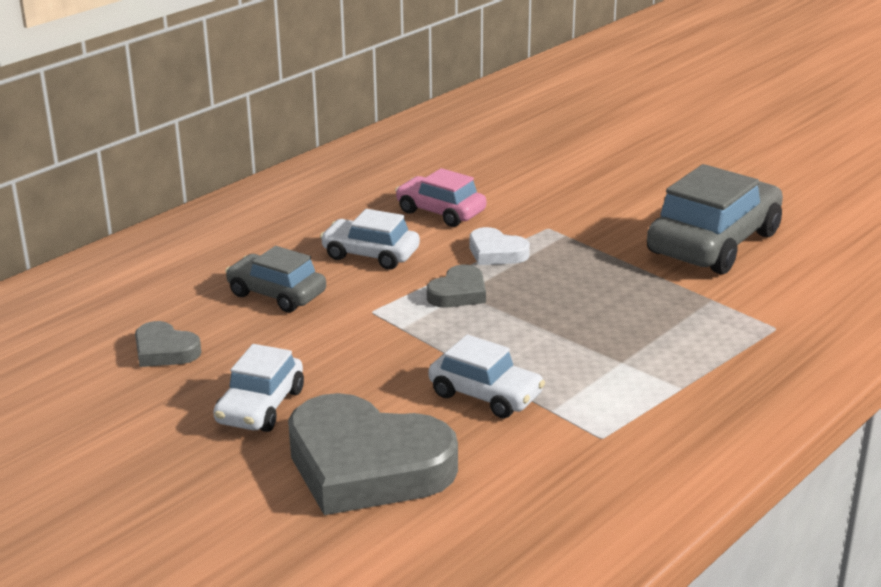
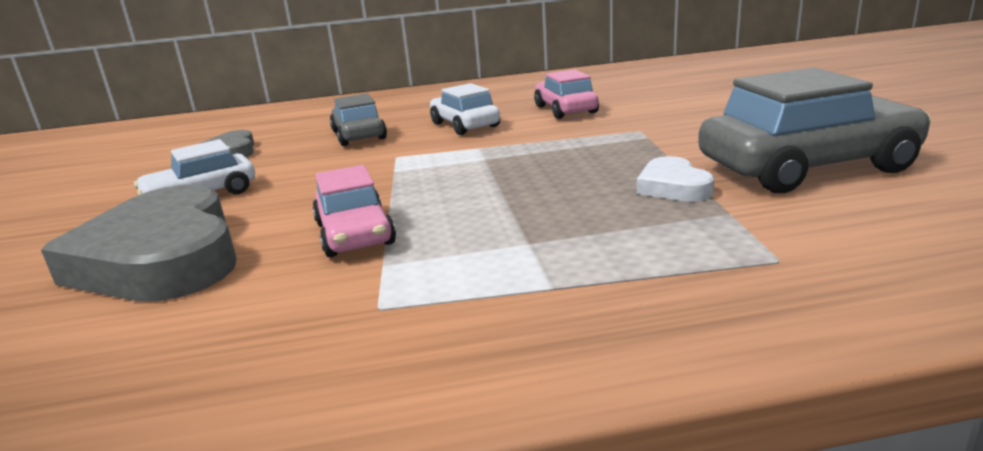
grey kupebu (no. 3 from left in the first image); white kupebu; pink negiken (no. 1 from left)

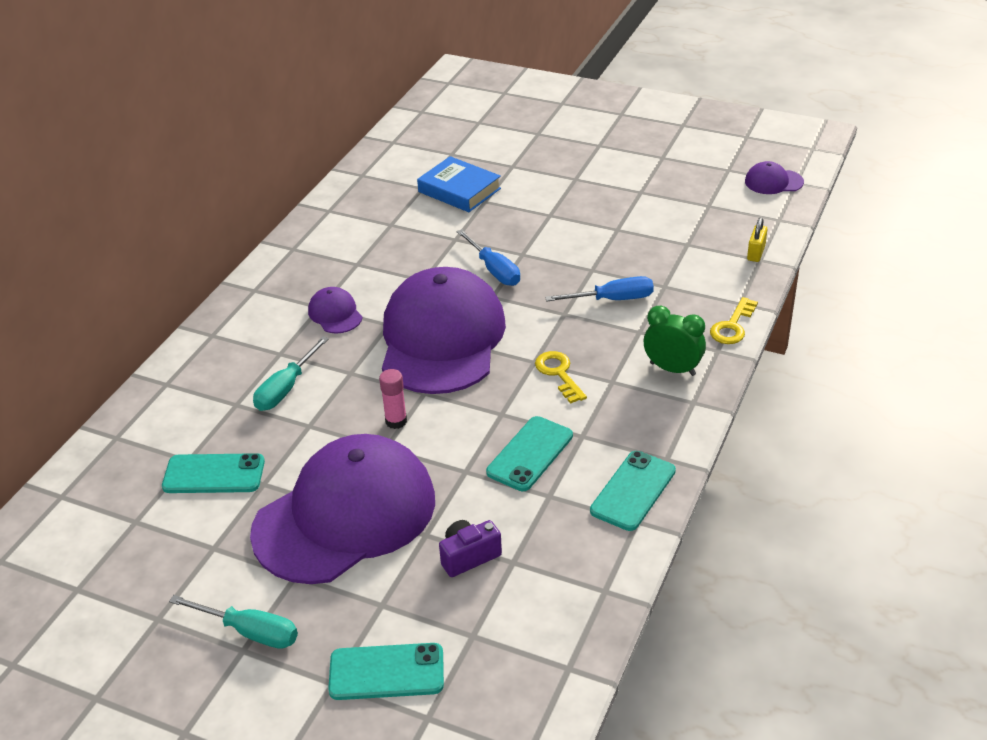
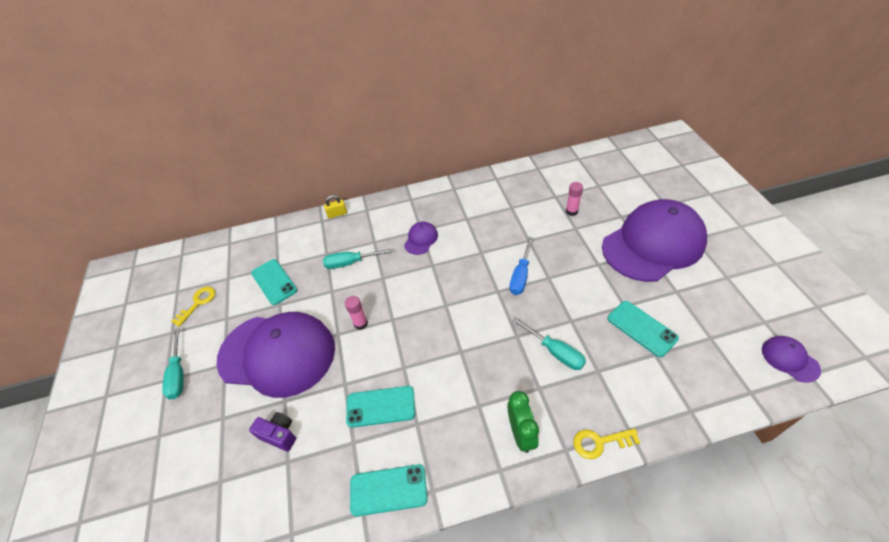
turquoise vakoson (no. 4 from left); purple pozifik (no. 3 from left); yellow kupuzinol (no. 1 from left); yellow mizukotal; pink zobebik (no. 2 from left); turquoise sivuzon (no. 3 from left)

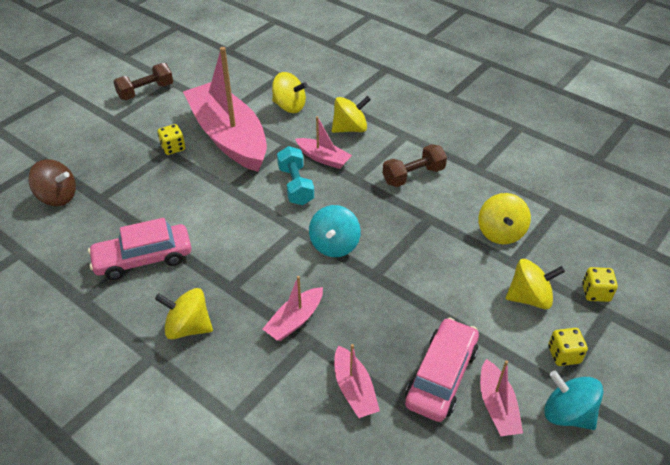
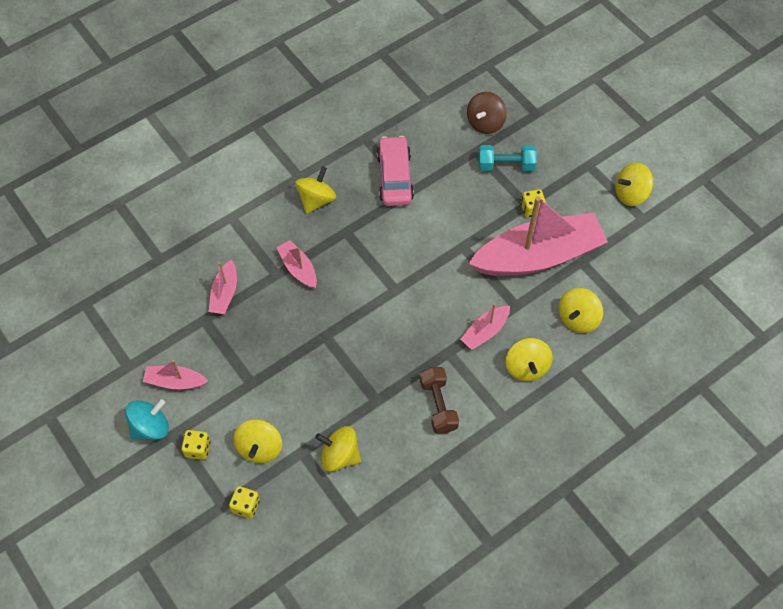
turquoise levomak (no. 1 from left in the first image); pink negiken (no. 2 from left in the first image); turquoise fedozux; yellow levomak (no. 6 from left); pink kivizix (no. 2 from left)

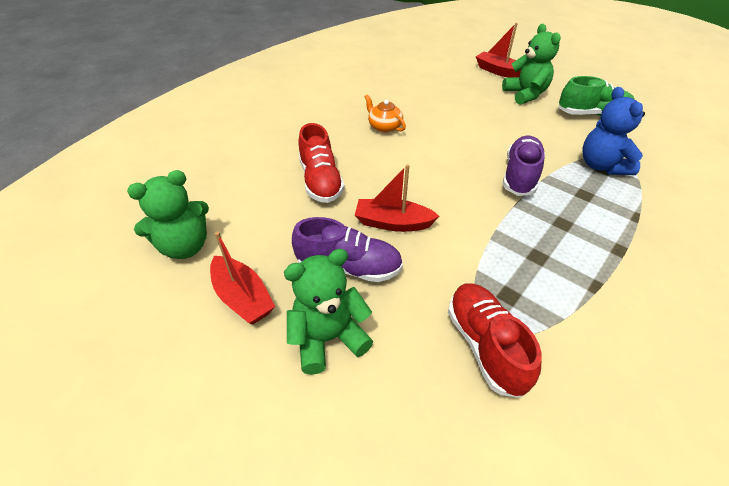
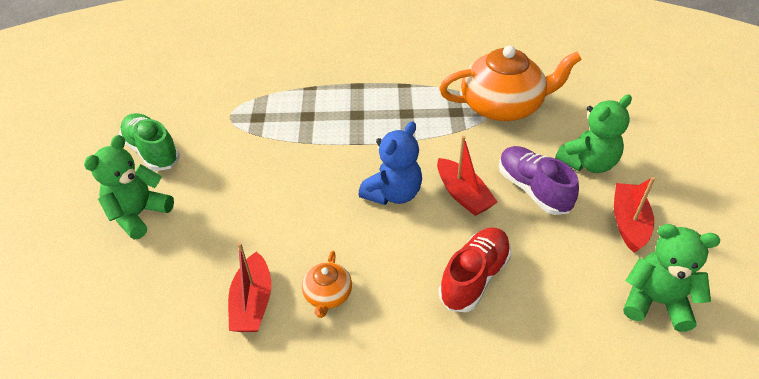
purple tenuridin (no. 2 from left in the first image); red kivizix (no. 1 from left); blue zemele; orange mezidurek (no. 2 from left); green zemele (no. 2 from left)

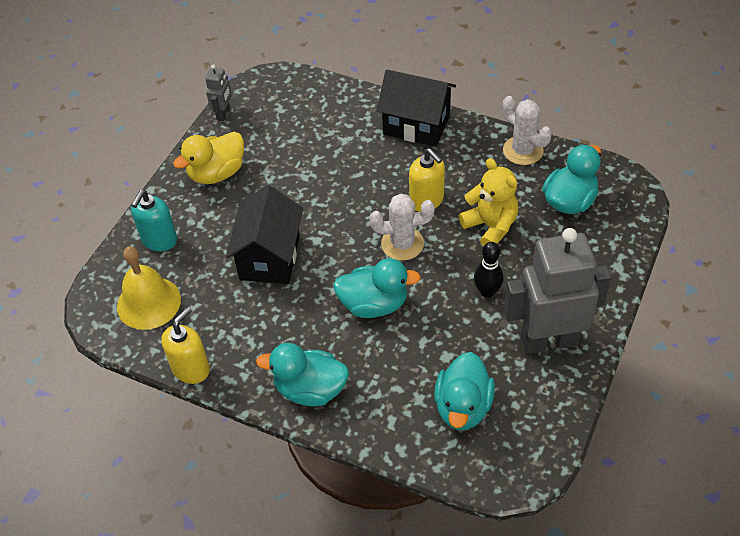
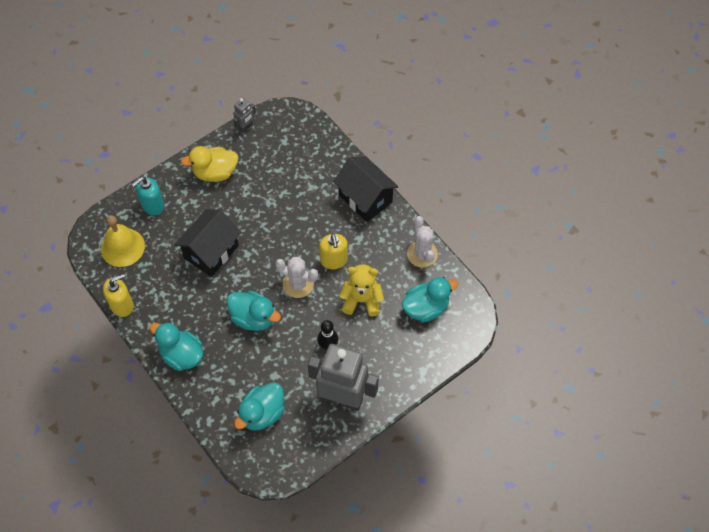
yellow zemele

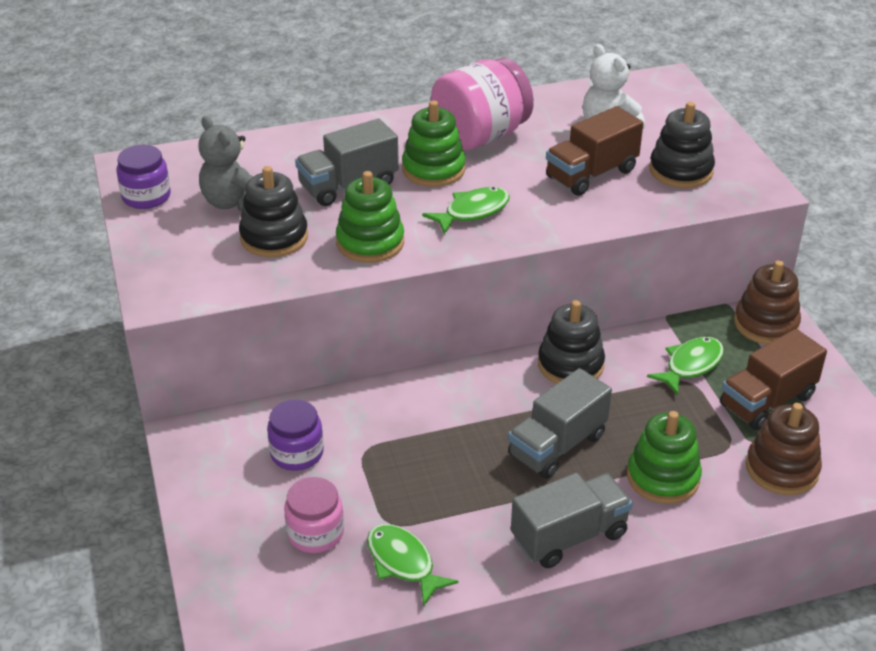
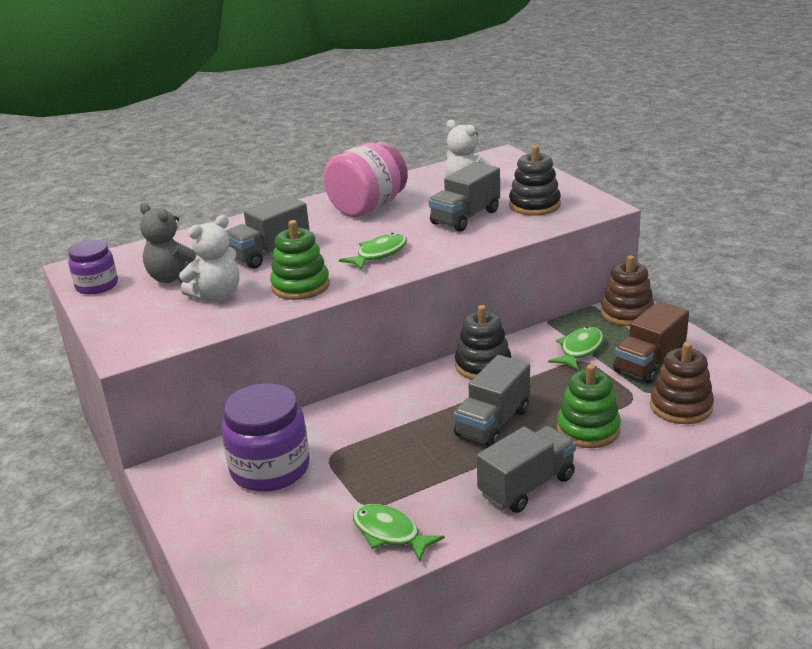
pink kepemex (no. 1 from left in the first image); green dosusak (no. 2 from left in the first image); white zemele (no. 1 from left); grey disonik (no. 2 from left); purple kepemex (no. 2 from left)

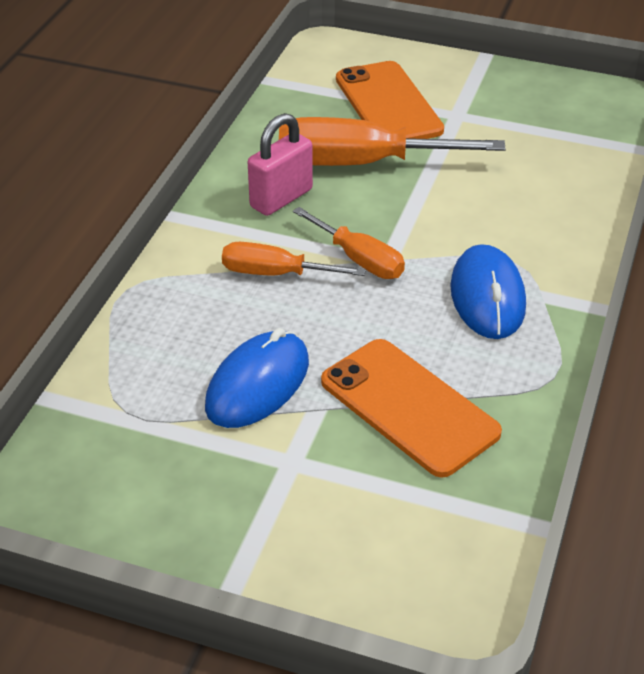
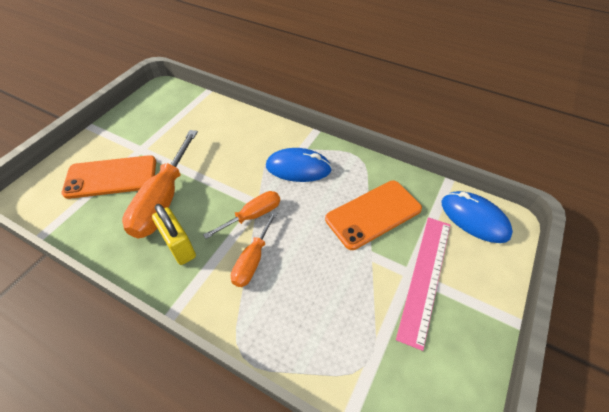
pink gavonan; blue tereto (no. 2 from left); yellow mizukotal

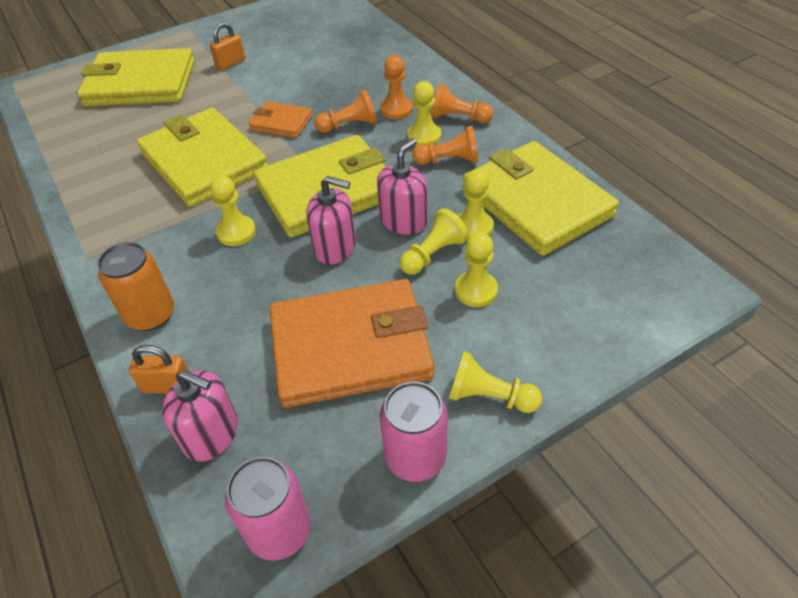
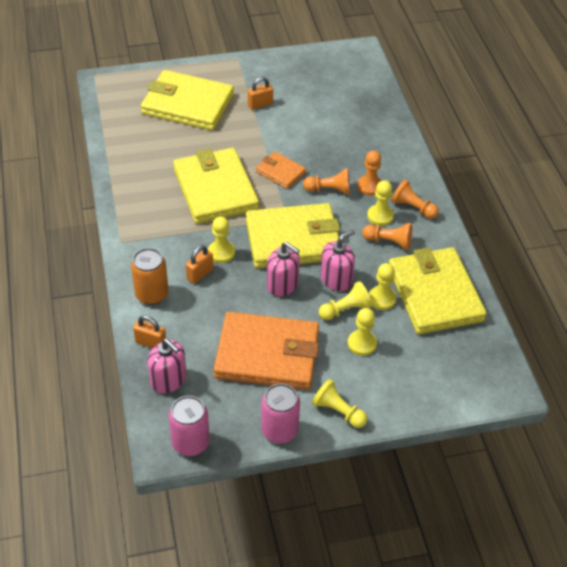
orange mizukotal (no. 2 from left)

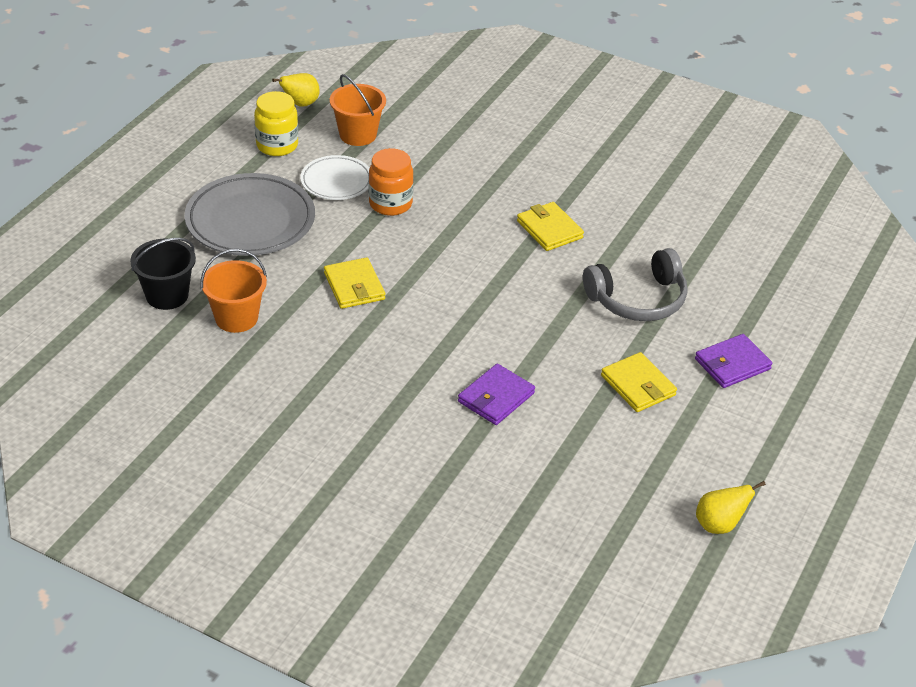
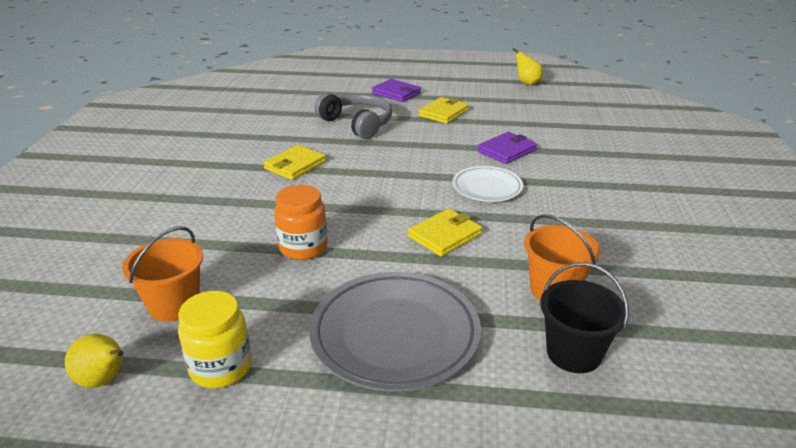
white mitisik; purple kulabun (no. 2 from left)

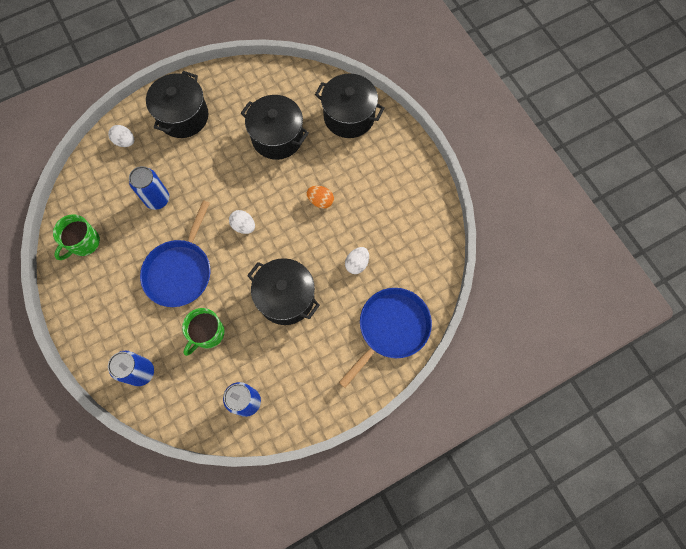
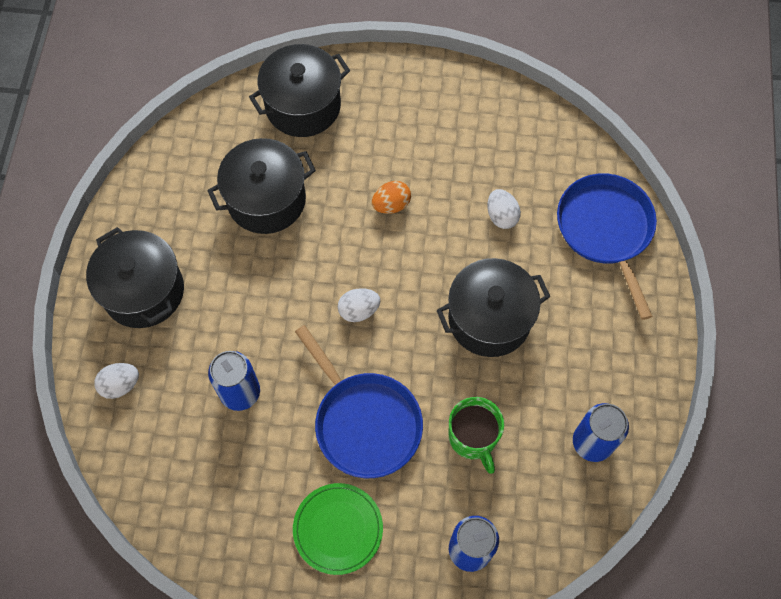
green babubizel (no. 1 from left in the first image); green mitisik

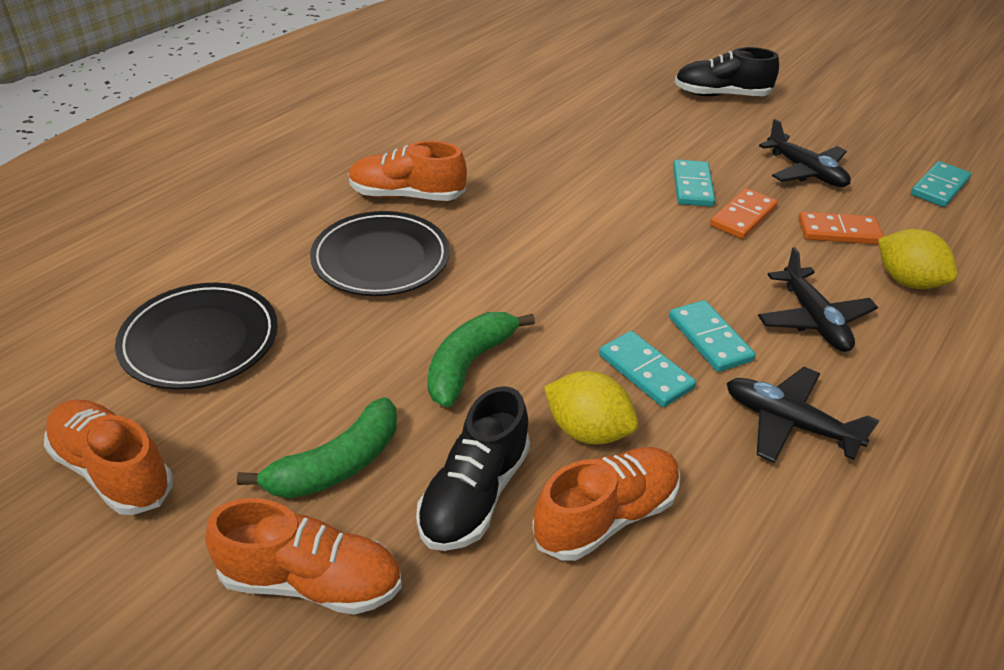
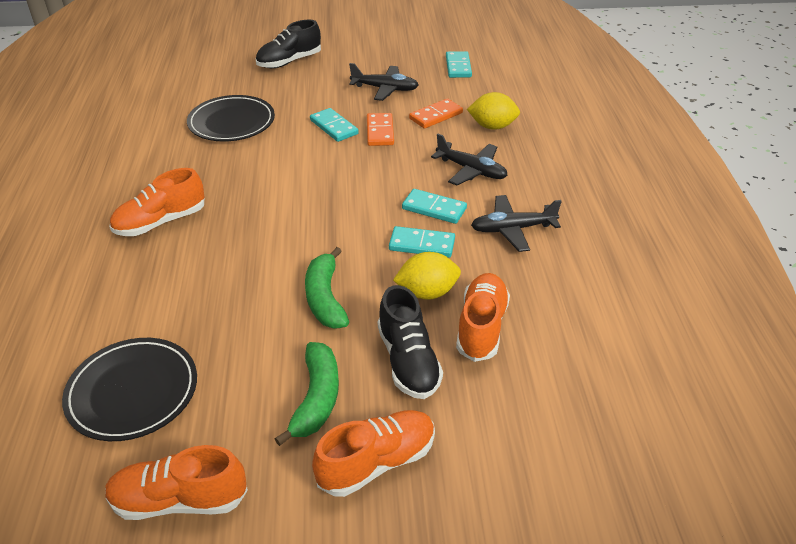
black mitisik (no. 2 from left)

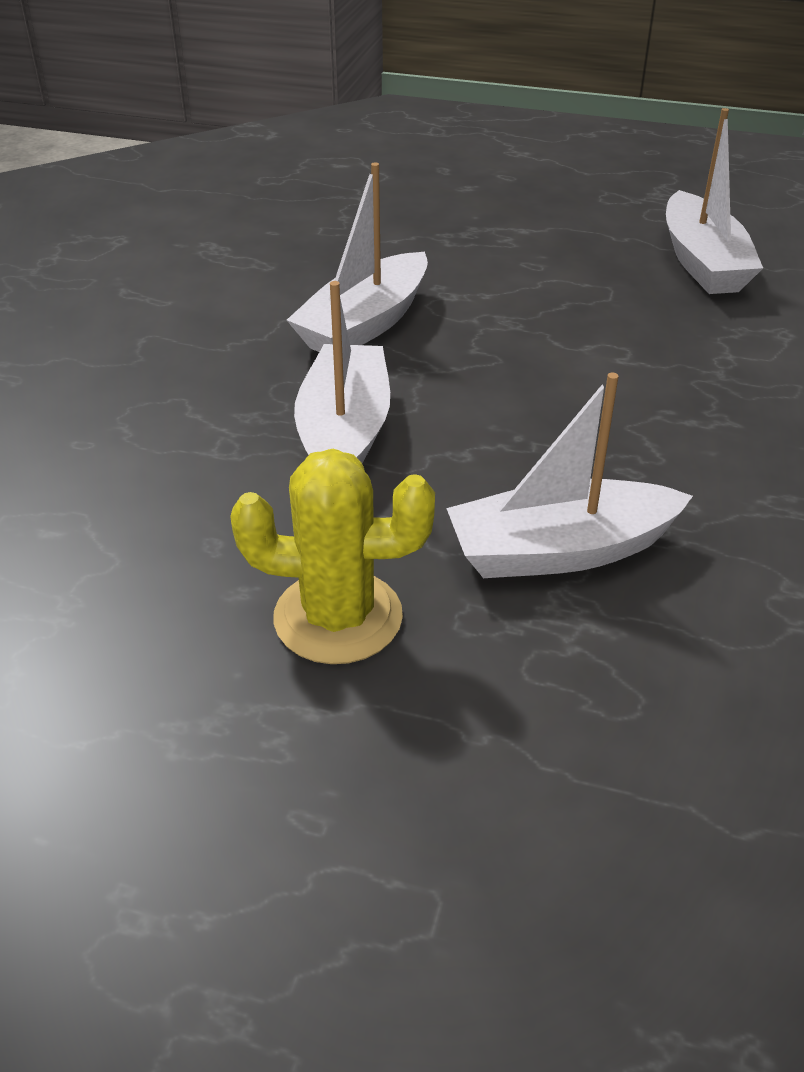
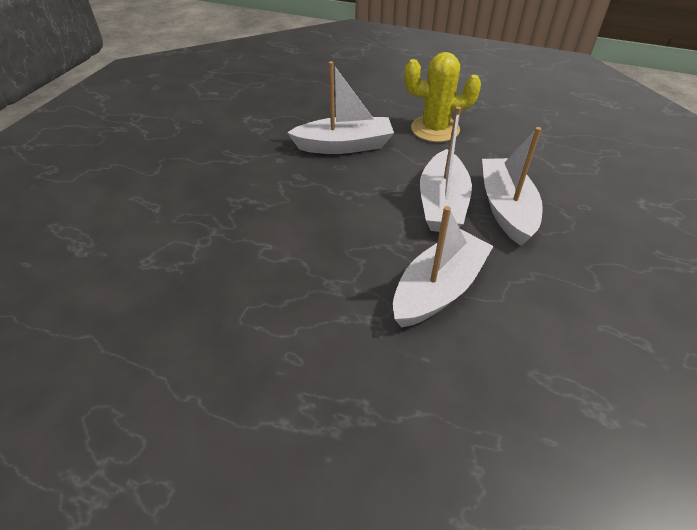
white kivizix (no. 4 from left)

